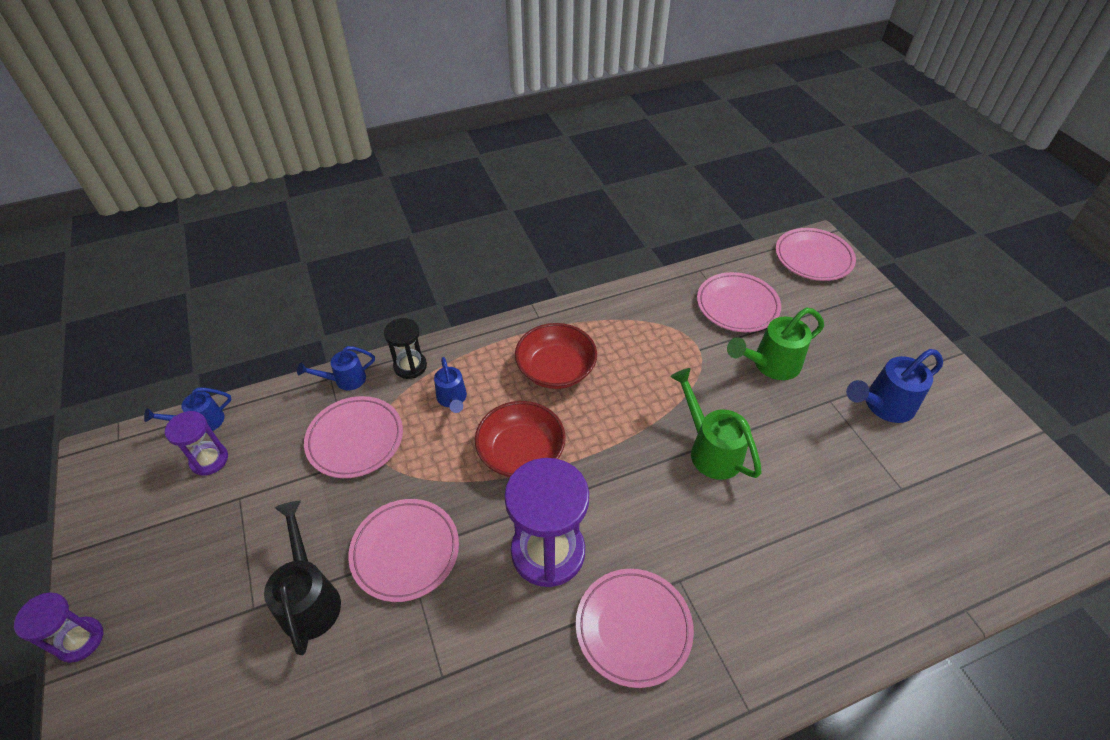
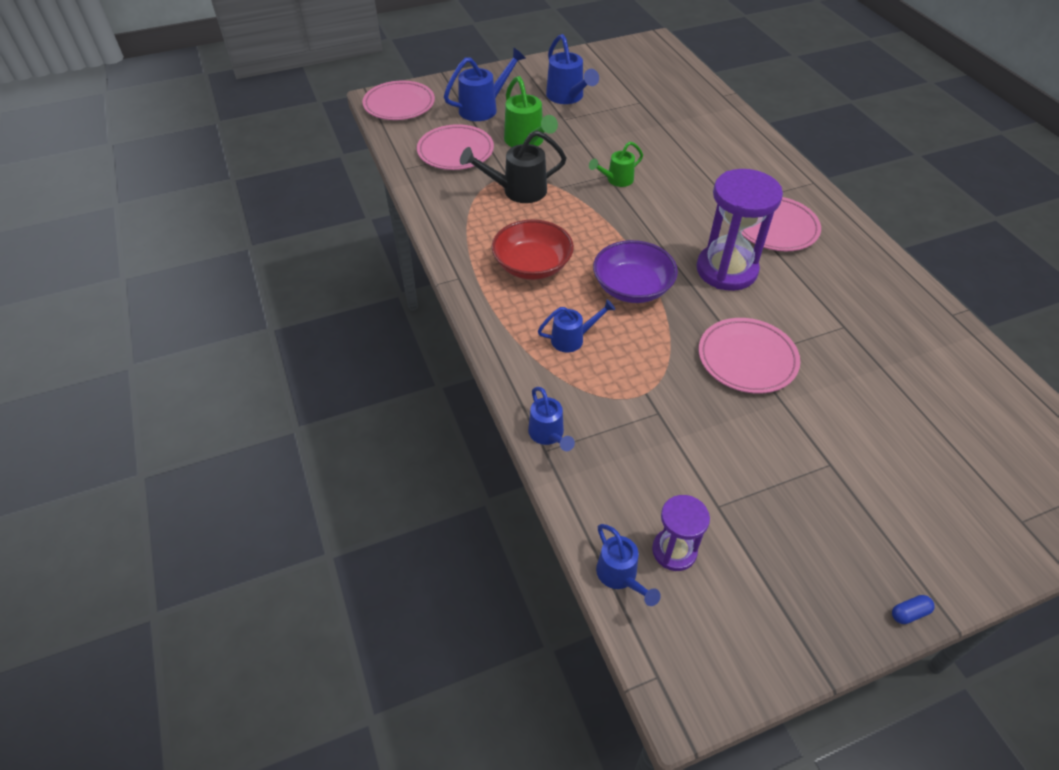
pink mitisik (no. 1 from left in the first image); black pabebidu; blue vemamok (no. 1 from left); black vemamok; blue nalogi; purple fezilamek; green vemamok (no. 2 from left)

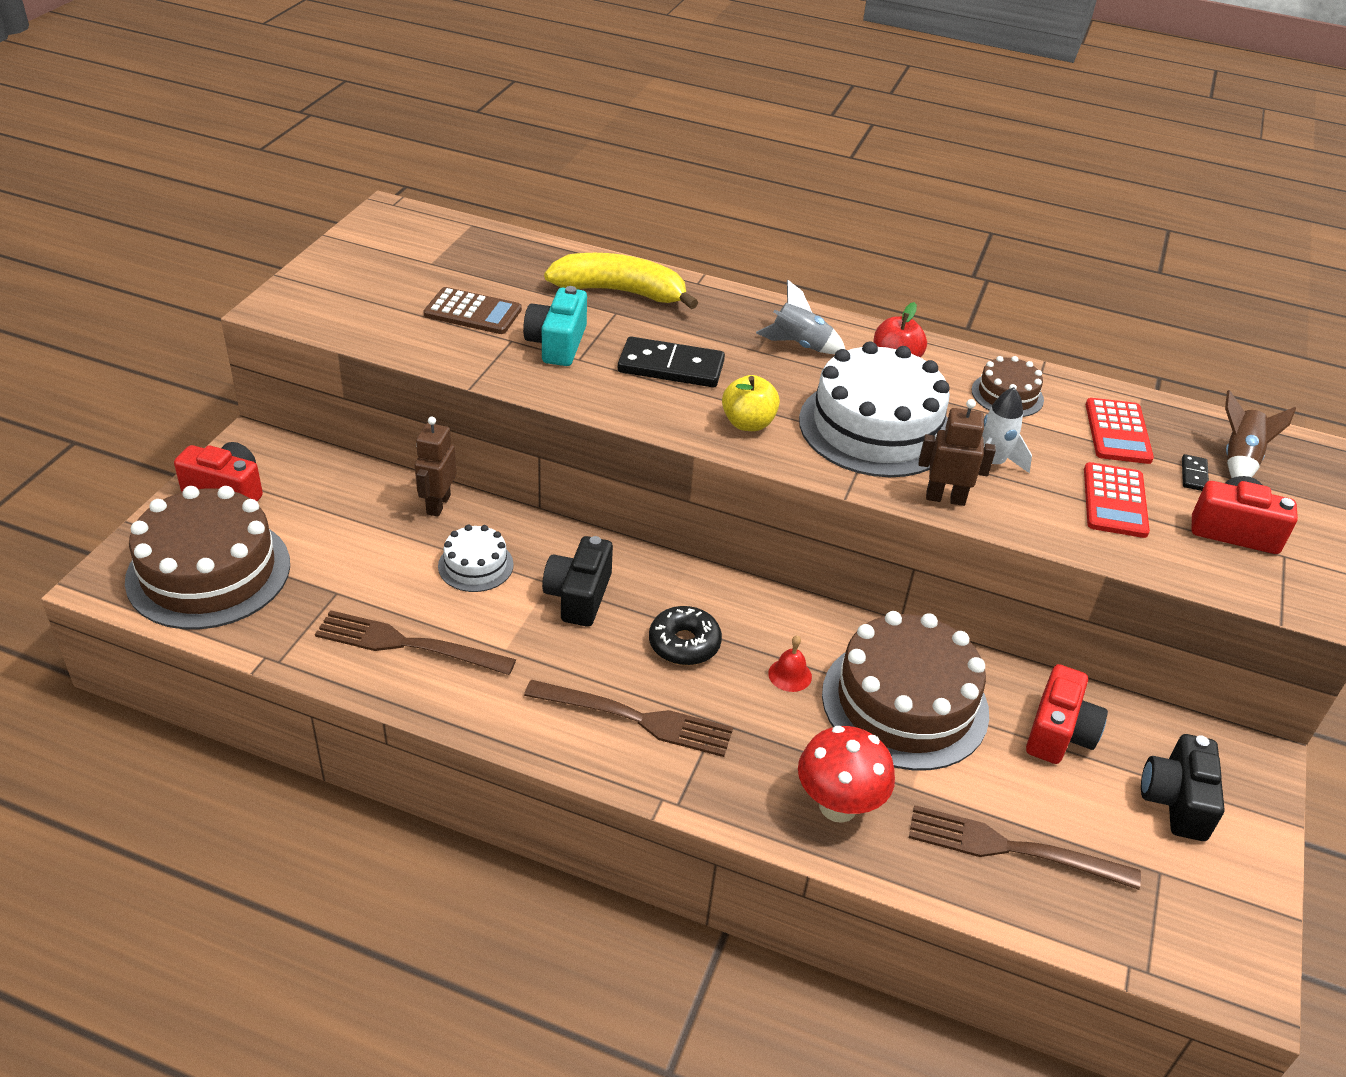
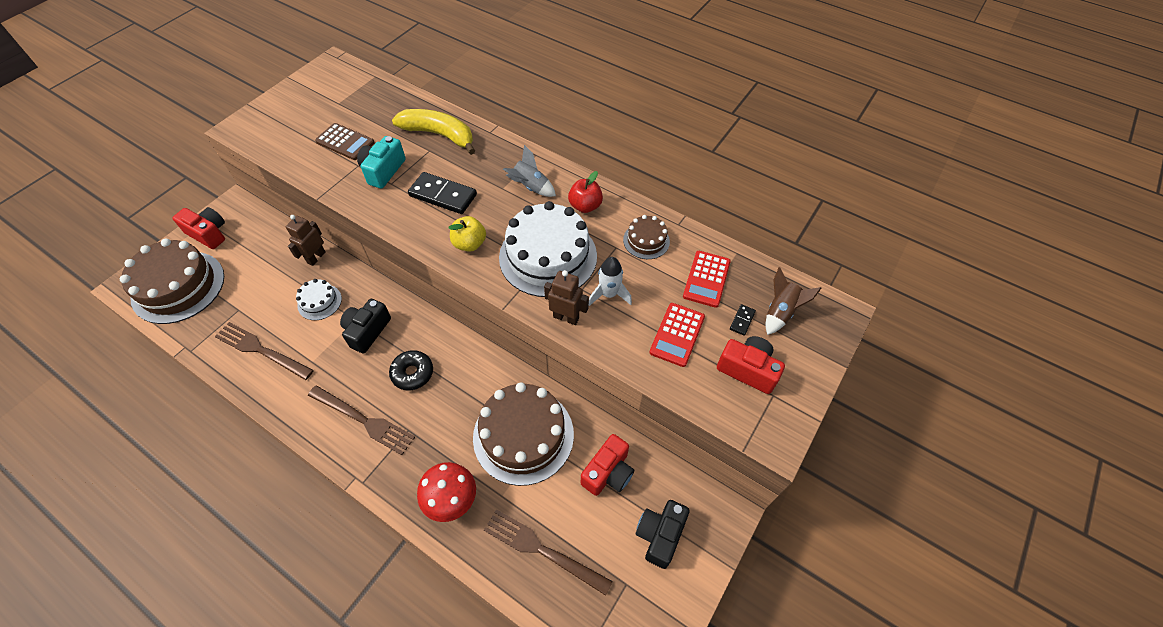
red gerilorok

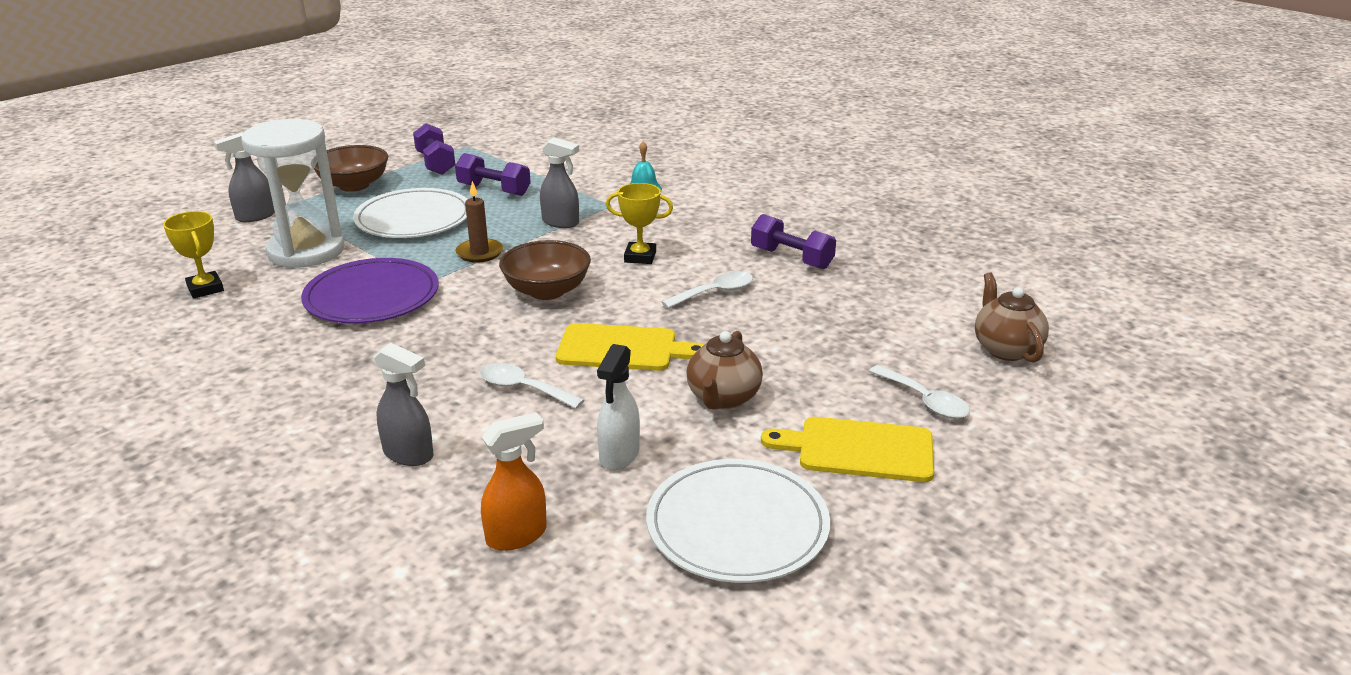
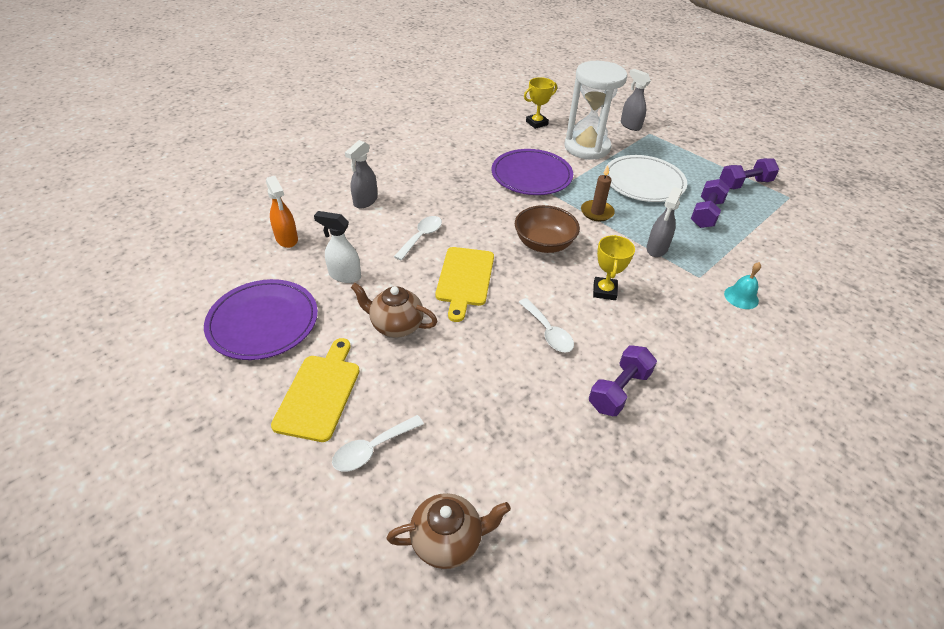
brown fezilamek (no. 1 from left in the first image); purple mitisik (no. 1 from left)

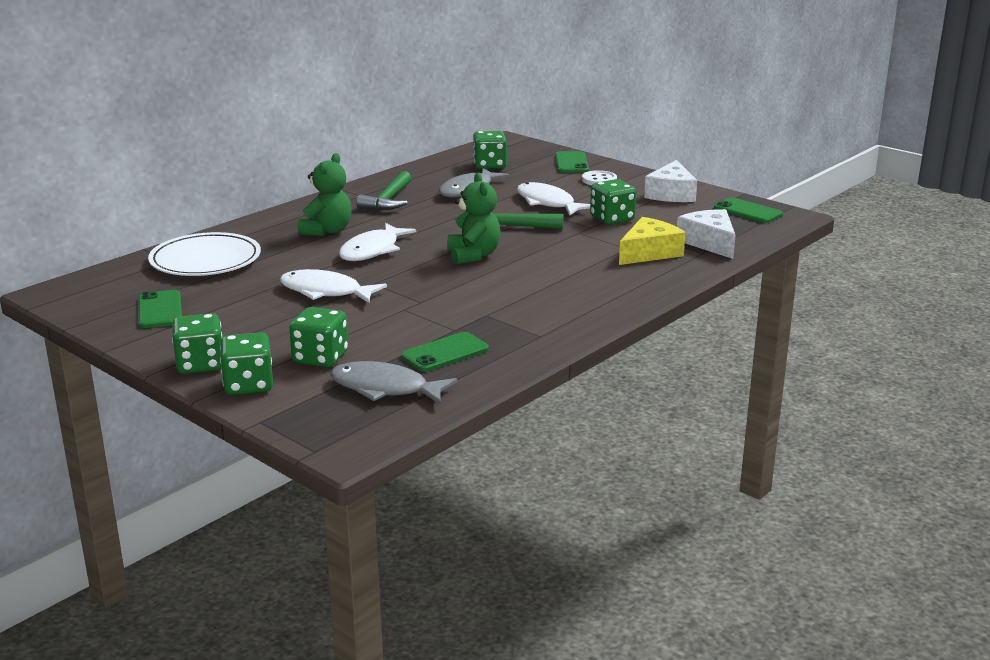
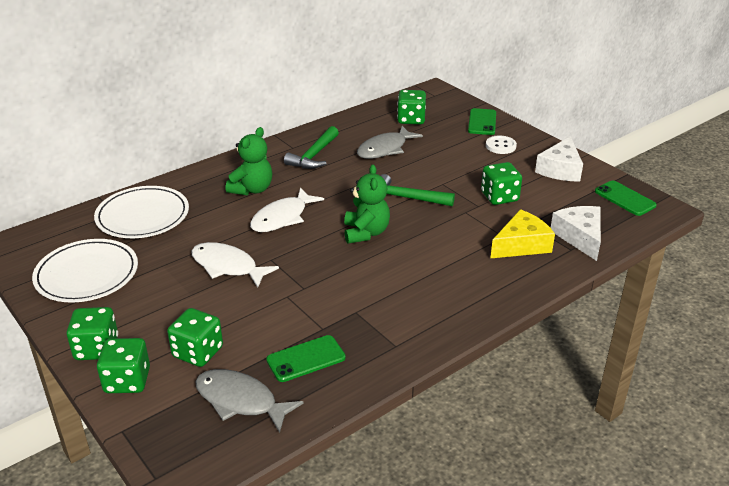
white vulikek (no. 3 from left in the first image); white mitisik (no. 1 from left)

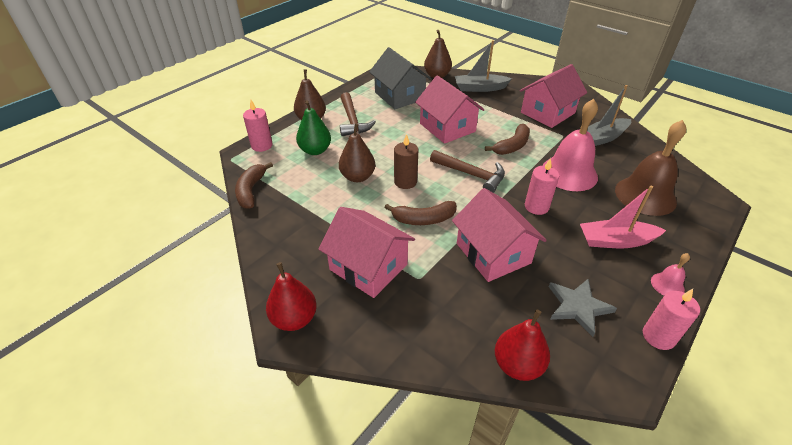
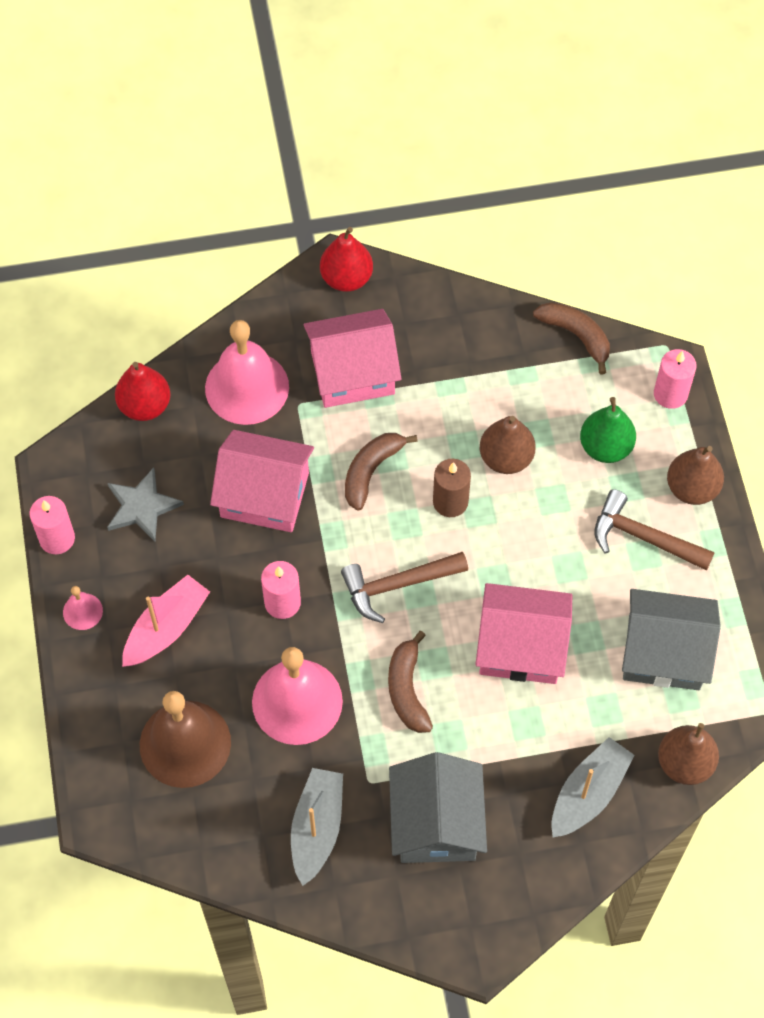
pink gerilorok (no. 2 from left); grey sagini (no. 1 from left)

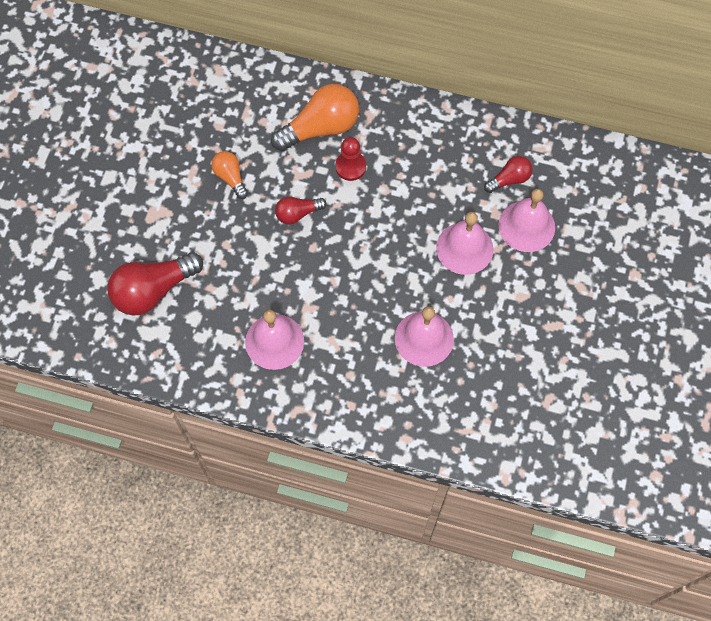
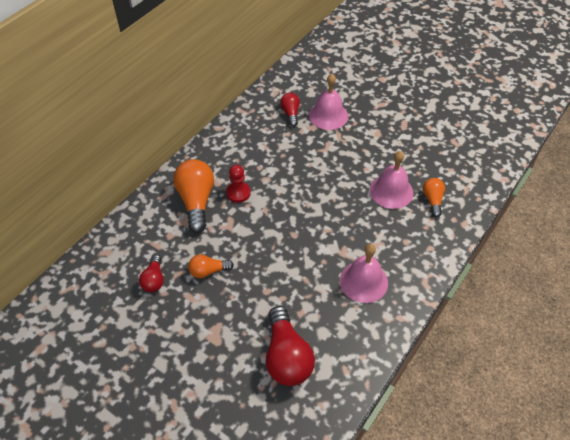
pink gerilorok (no. 3 from left in the first image); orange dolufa (no. 3 from left); red dolufa (no. 1 from left)

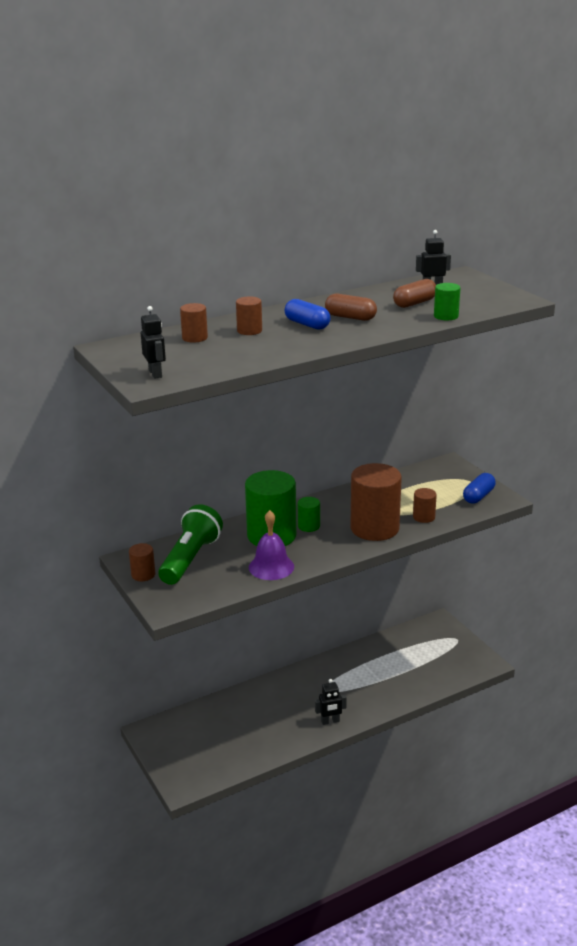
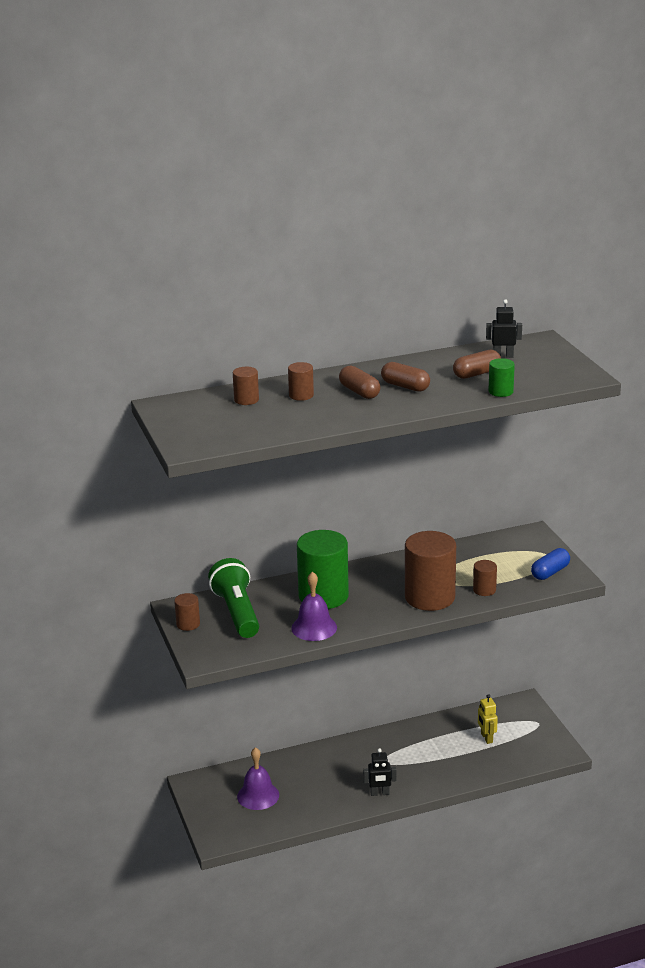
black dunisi (no. 1 from left in the first image); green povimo (no. 2 from left in the first image); purple gerilorok (no. 1 from left); yellow dunisi; brown nalogi (no. 1 from left); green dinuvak

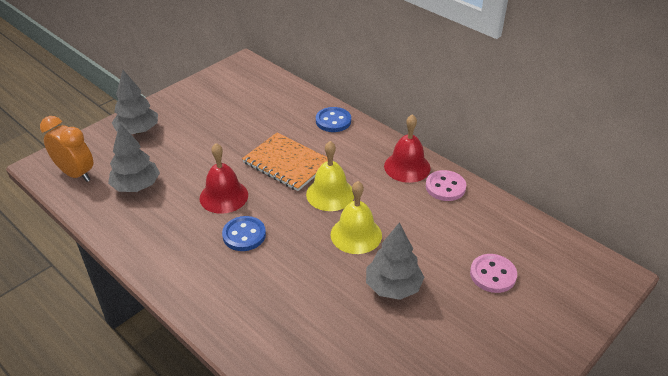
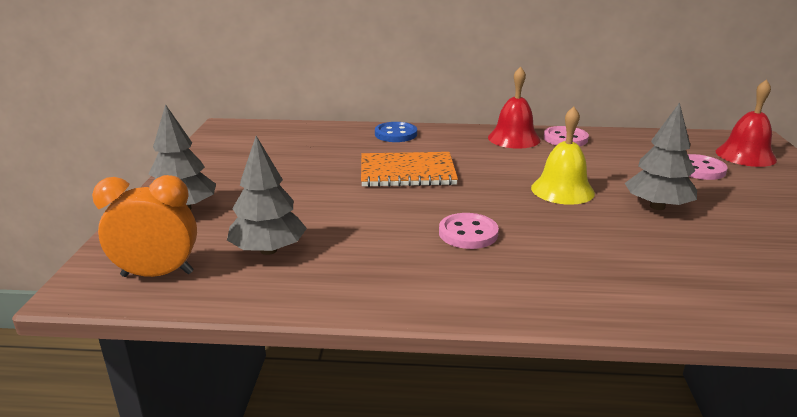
yellow gerilorok (no. 1 from left in the first image); red gerilorok (no. 2 from left); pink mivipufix (no. 1 from left)

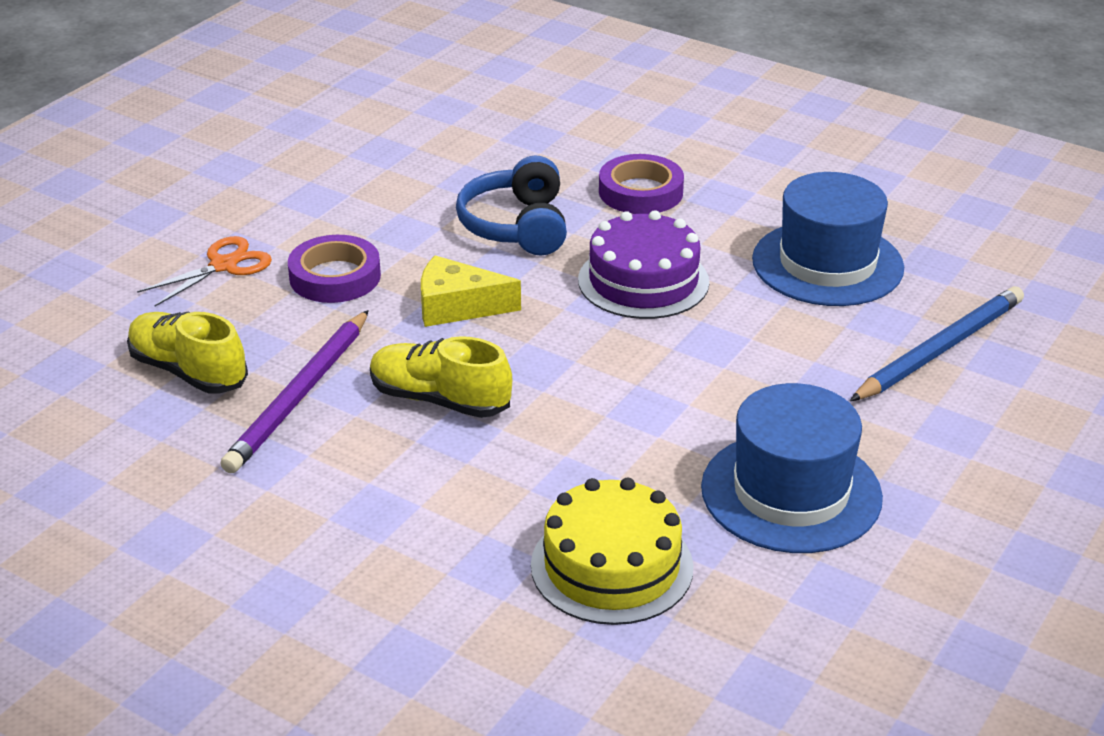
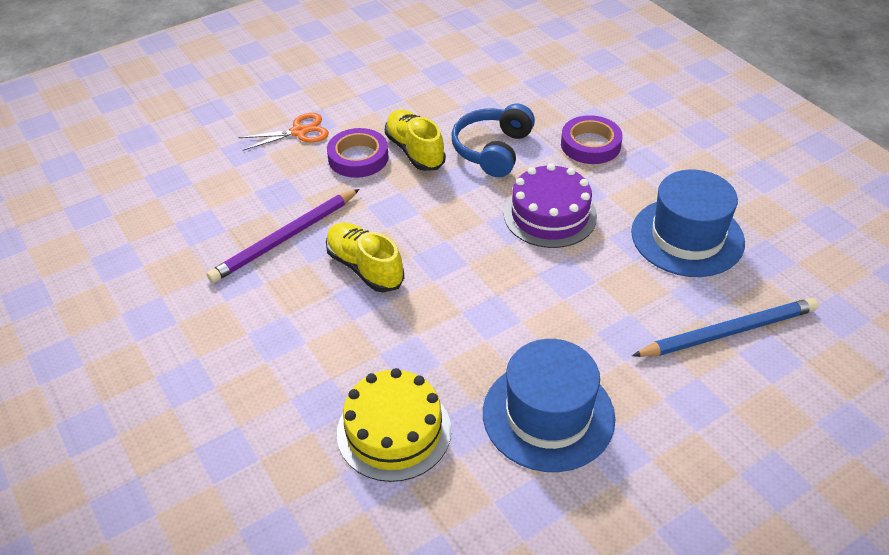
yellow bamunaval; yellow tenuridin (no. 2 from left)

